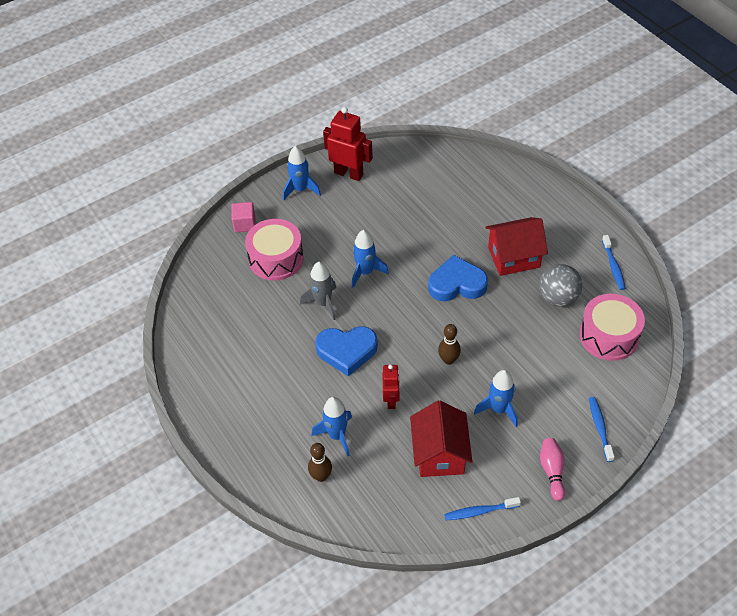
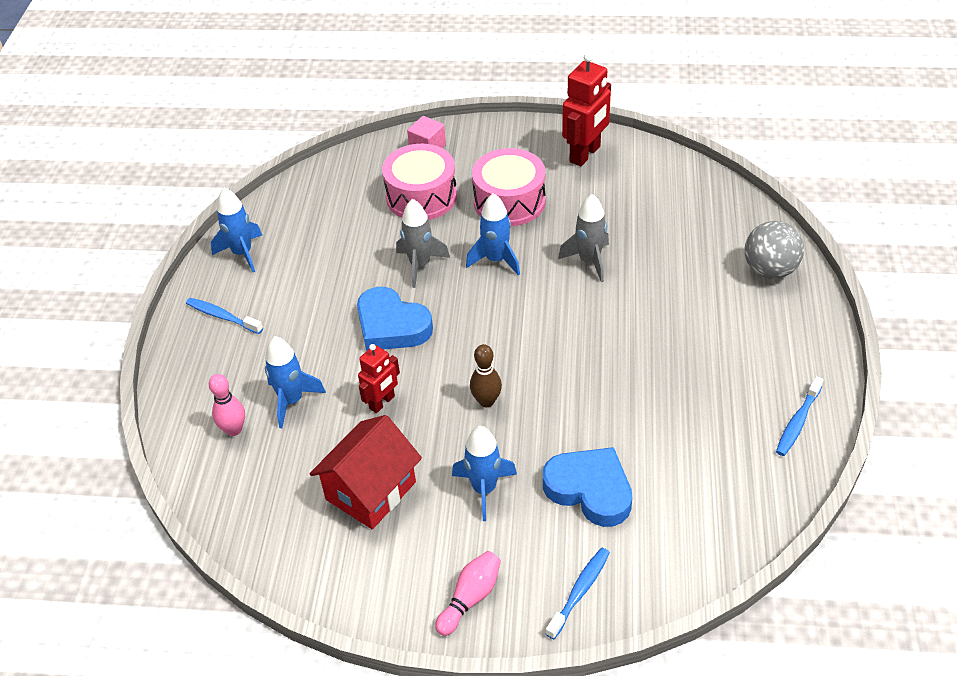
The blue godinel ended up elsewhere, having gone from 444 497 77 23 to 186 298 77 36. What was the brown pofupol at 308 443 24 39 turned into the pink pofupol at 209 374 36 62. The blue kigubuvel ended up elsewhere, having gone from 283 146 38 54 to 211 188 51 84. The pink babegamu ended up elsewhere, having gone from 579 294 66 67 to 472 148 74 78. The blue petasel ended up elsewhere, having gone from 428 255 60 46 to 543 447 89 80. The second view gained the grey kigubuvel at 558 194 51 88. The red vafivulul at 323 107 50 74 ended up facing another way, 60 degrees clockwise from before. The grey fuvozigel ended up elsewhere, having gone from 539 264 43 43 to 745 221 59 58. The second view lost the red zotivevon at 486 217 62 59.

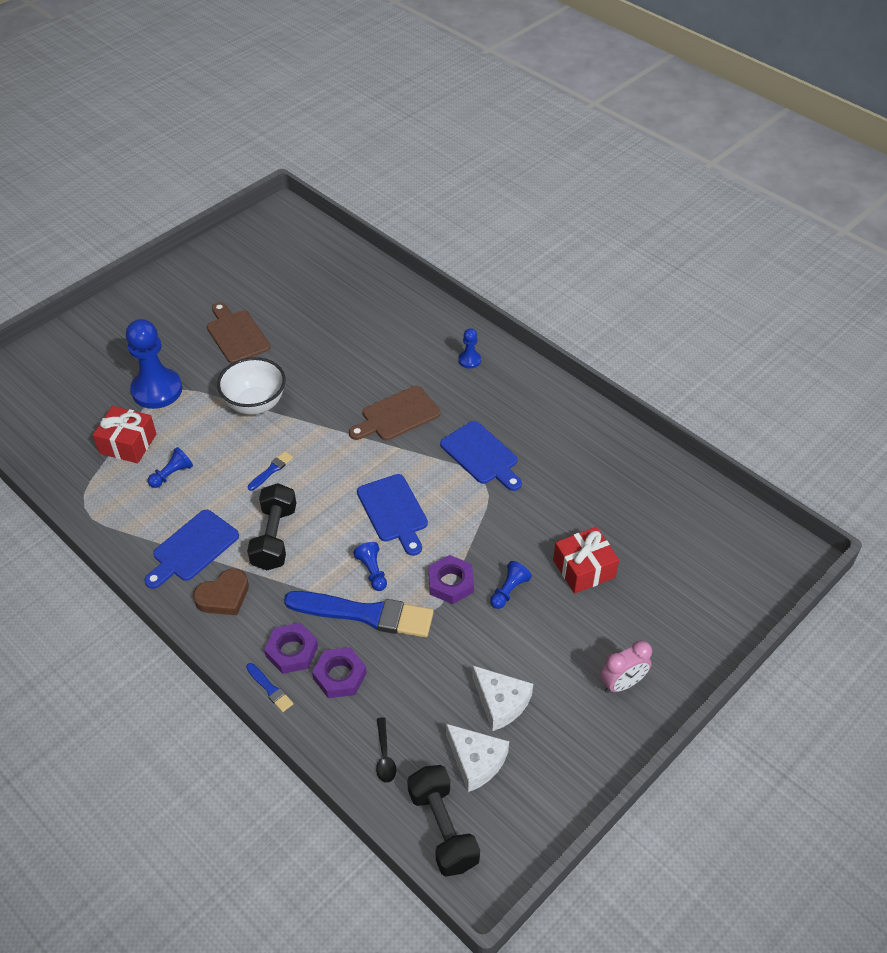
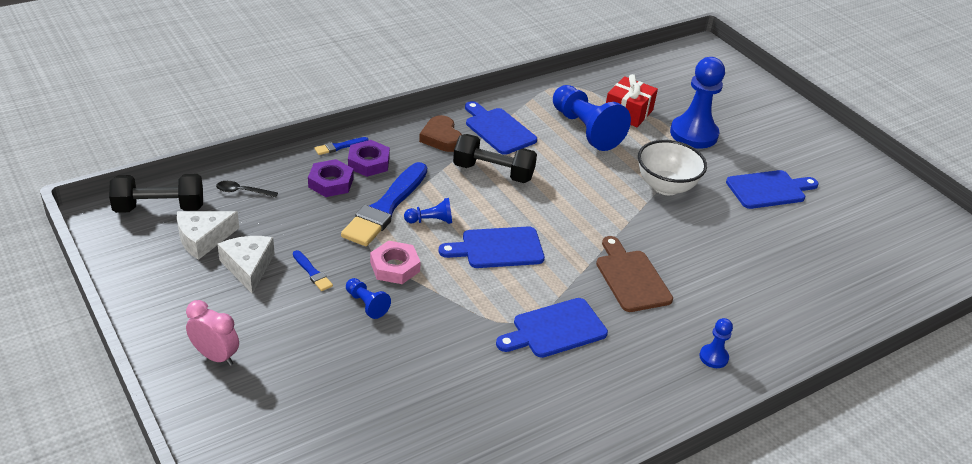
The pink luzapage at 600 640 52 53 ended up facing another way, 135 degrees clockwise from before. The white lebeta at 472 666 61 65 ended up facing another way, 105 degrees clockwise from before. The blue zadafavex ended up elsewhere, having gone from 248 451 45 40 to 293 250 40 41. What was the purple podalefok at 429 555 45 49 turned into the pink podalefok at 370 241 51 43. The size of the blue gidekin at 148 447 45 41 changed by a factor of 2.15. What was the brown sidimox at 207 302 63 62 turned into the blue sidimox at 726 170 93 39. The second view lost the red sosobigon at 553 527 66 67.

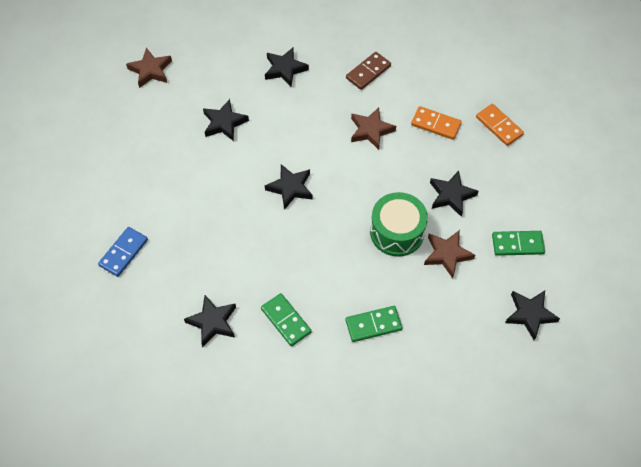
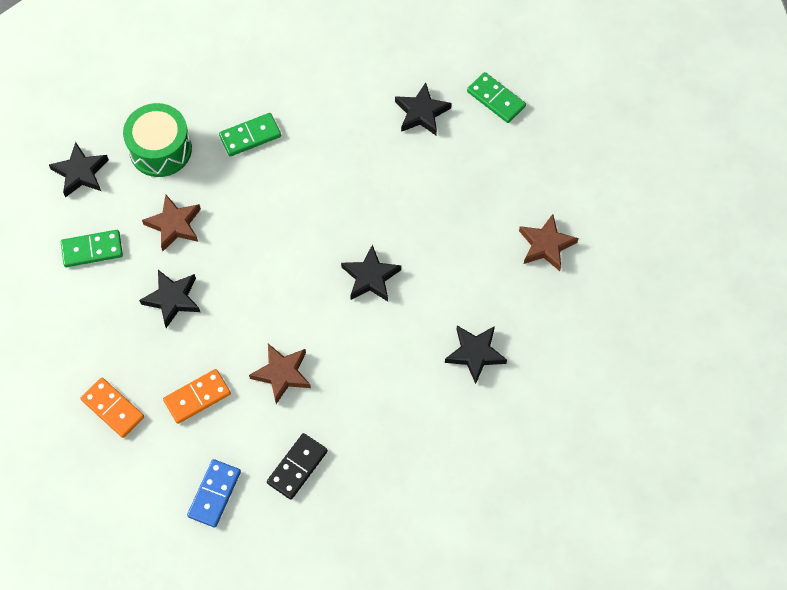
The green babegamu ended up elsewhere, having gone from 370 192 58 65 to 123 103 69 74. The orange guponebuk at 411 106 51 34 ended up facing another way, 45 degrees counterclockwise from before. The blue guponebuk ended up elsewhere, having gone from 98 227 50 50 to 187 459 54 68. What was the brown guponebuk at 346 52 45 38 turned into the black guponebuk at 267 433 61 67. The green guponebuk ended up elsewhere, having gone from 261 293 50 53 to 467 72 59 51. The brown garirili ended up elsewhere, having gone from 126 48 46 40 to 519 214 60 57. The second view lost the black garirili at 265 48 44 39.

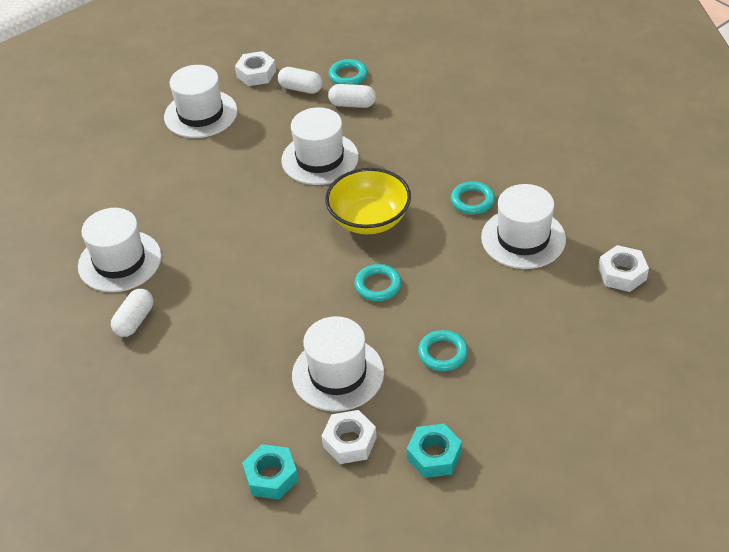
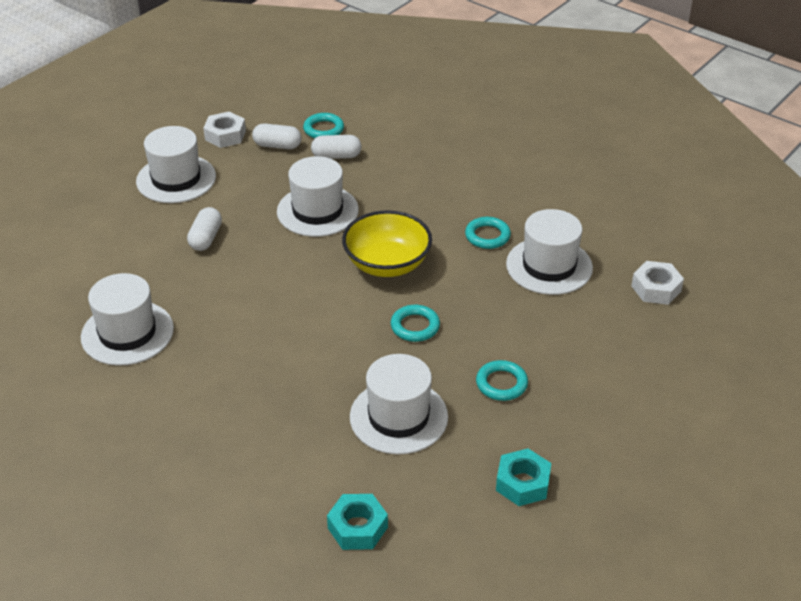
The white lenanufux ended up elsewhere, having gone from 111 289 42 48 to 187 207 35 44. The second view lost the white podalefok at 322 410 55 54.

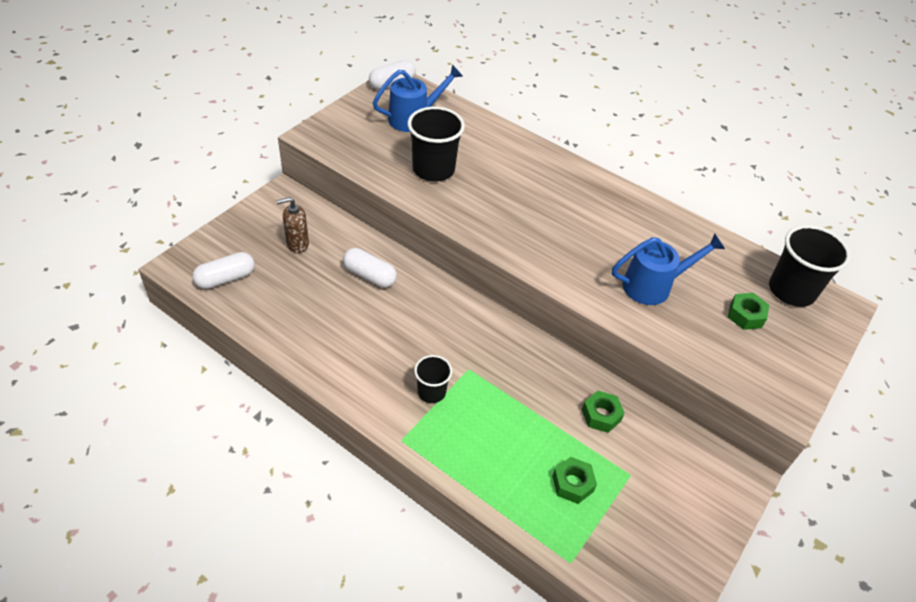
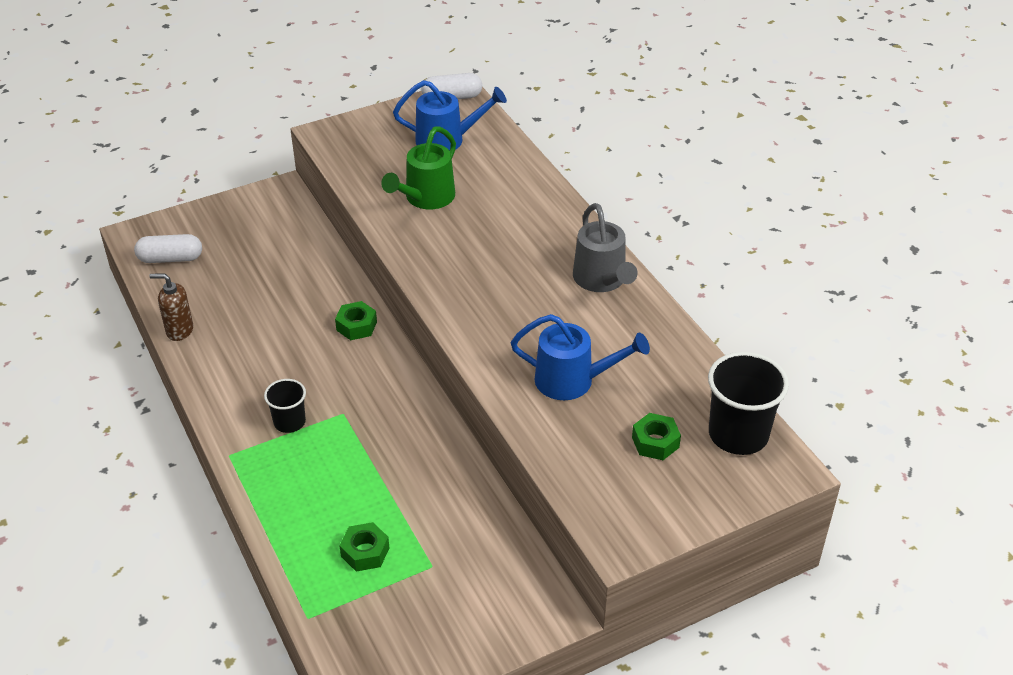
The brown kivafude ended up elsewhere, having gone from 276 197 33 56 to 149 274 44 67. The green podalefok ended up elsewhere, having gone from 582 391 43 42 to 335 301 42 39. Where the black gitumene stood at 407 107 58 74, the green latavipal came to stand at 381 127 75 82. The second view gained the grey latavipal at 573 203 65 89. The second view lost the white lenanufux at 343 248 54 40.

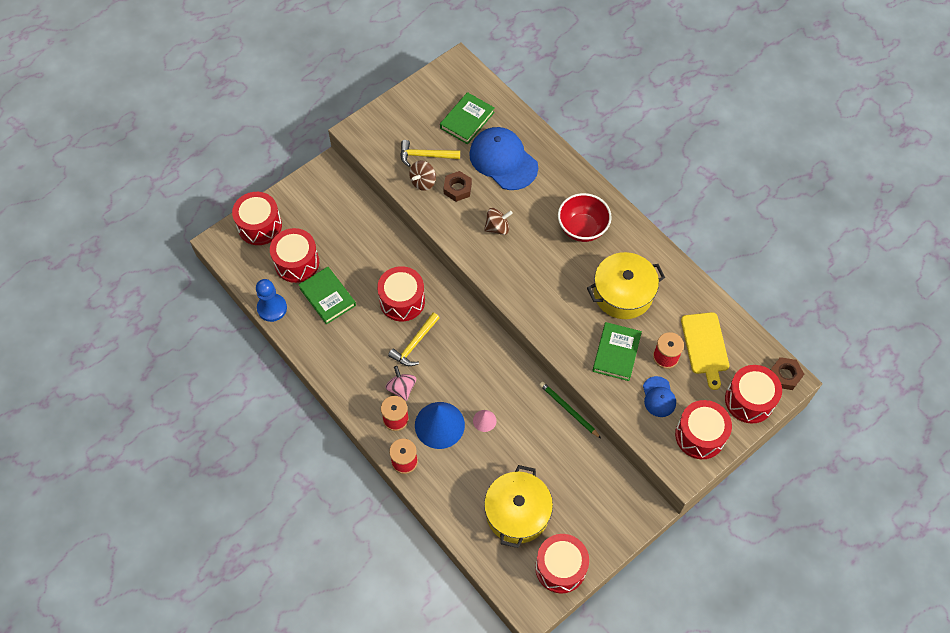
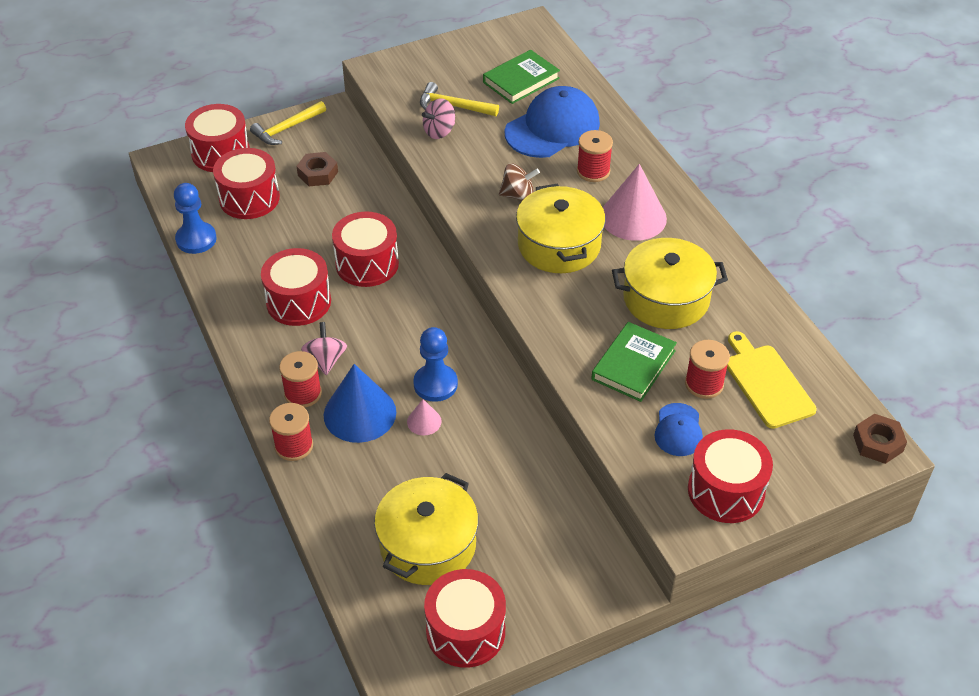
The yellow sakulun ended up elsewhere, having gone from 388 313 52 53 to 250 101 76 44. The red babegamu ended up elsewhere, having gone from 725 365 57 59 to 261 248 70 78. The brown podalefok ended up elsewhere, having gone from 443 171 29 31 to 296 152 42 34. The second view gained the blue gidekin at 413 327 45 75. What was the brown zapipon at 409 161 27 30 turned into the pink zapipon at 422 98 33 41. The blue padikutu at 469 127 69 63 ended up facing another way, 75 degrees clockwise from before. The second view gained the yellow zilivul at 516 184 90 89. The second view gained the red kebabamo at 577 130 36 52. Where the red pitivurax stood at 558 193 54 49, the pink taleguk came to stand at 603 164 64 77. The yellow sidimox at 681 312 48 78 ended up facing another way, 150 degrees clockwise from before. The second view lost the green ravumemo at 299 267 57 58. The second view lost the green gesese at 540 382 61 56.

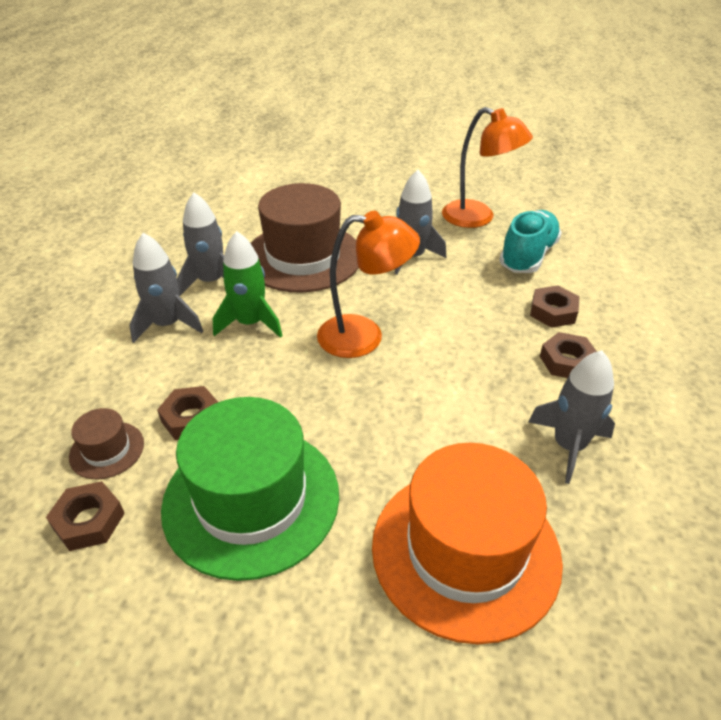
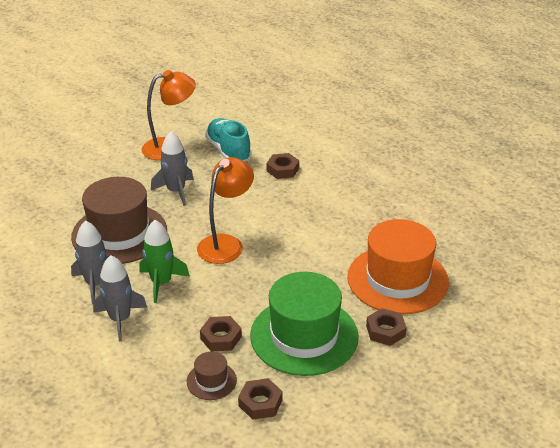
The brown podalefok ended up elsewhere, having gone from 540 332 57 46 to 366 308 41 38. The second view lost the grey kigubuvel at 529 350 86 134.

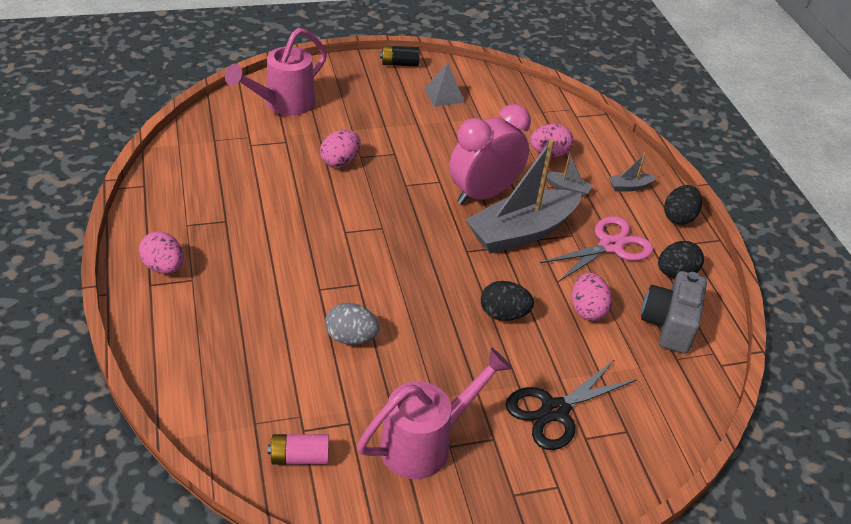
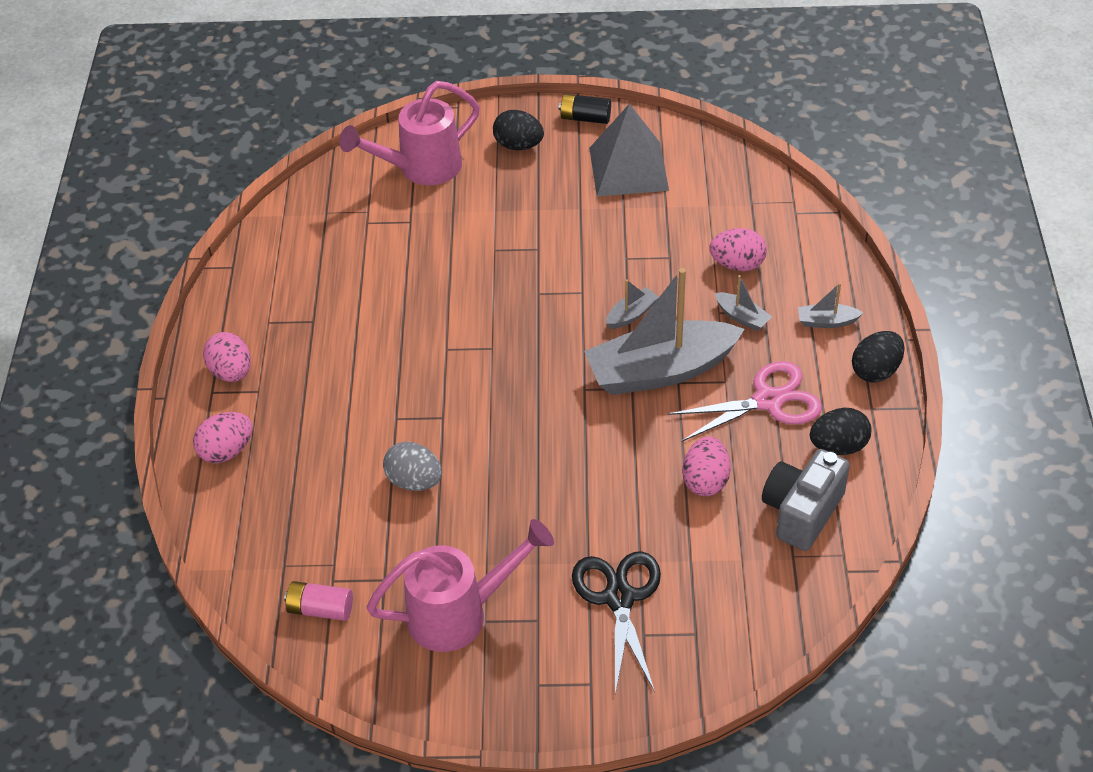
The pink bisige ended up elsewhere, having gone from 320 130 40 38 to 193 412 59 51. The black bisige ended up elsewhere, having gone from 481 281 53 40 to 493 110 51 40. The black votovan at 506 360 130 90 ended up facing another way, 105 degrees clockwise from before. The size of the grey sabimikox at 424 63 41 44 changed by a factor of 1.69. Where the pink luzapage stood at 449 104 82 101, the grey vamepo came to stand at 606 279 53 50.

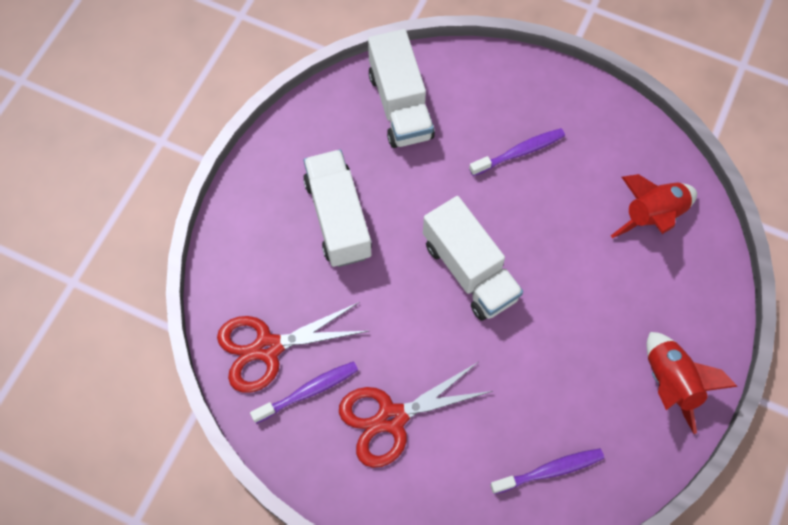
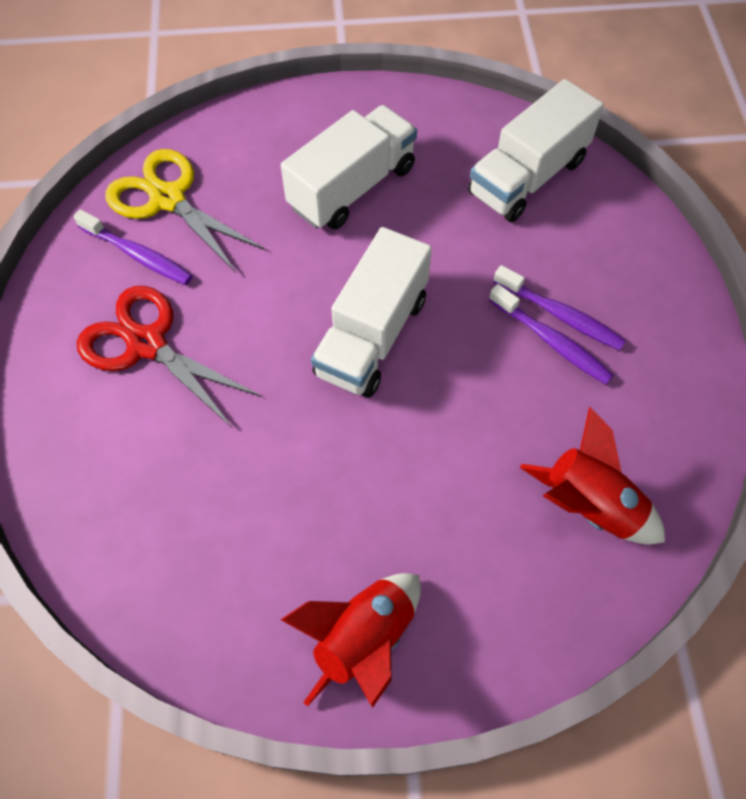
What was the red votovan at 217 302 151 91 turned into the yellow votovan at 105 149 161 125. The purple godinel ended up elsewhere, having gone from 490 448 114 46 to 489 284 125 101.

